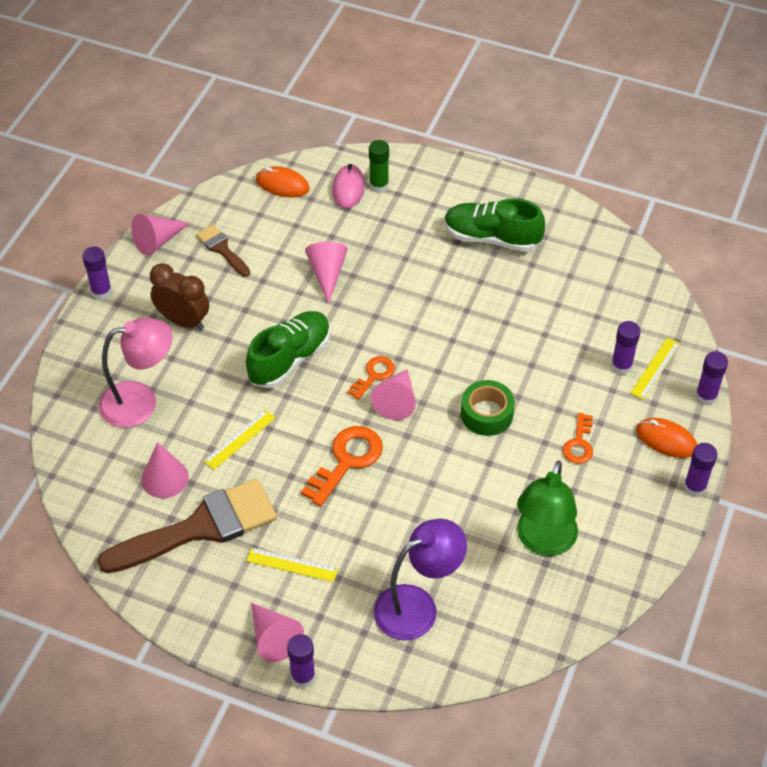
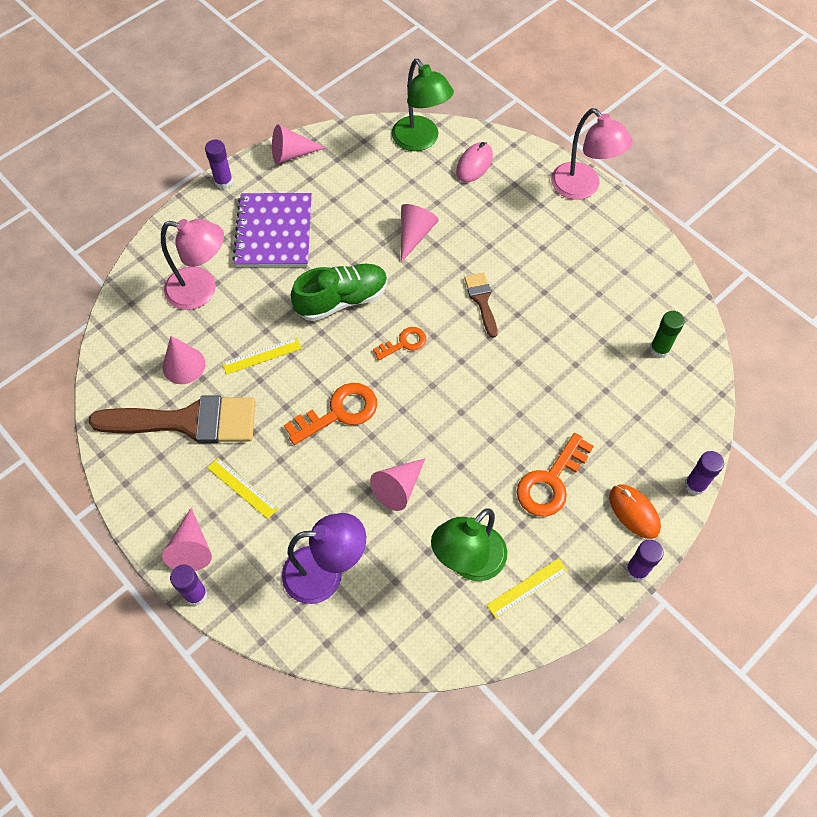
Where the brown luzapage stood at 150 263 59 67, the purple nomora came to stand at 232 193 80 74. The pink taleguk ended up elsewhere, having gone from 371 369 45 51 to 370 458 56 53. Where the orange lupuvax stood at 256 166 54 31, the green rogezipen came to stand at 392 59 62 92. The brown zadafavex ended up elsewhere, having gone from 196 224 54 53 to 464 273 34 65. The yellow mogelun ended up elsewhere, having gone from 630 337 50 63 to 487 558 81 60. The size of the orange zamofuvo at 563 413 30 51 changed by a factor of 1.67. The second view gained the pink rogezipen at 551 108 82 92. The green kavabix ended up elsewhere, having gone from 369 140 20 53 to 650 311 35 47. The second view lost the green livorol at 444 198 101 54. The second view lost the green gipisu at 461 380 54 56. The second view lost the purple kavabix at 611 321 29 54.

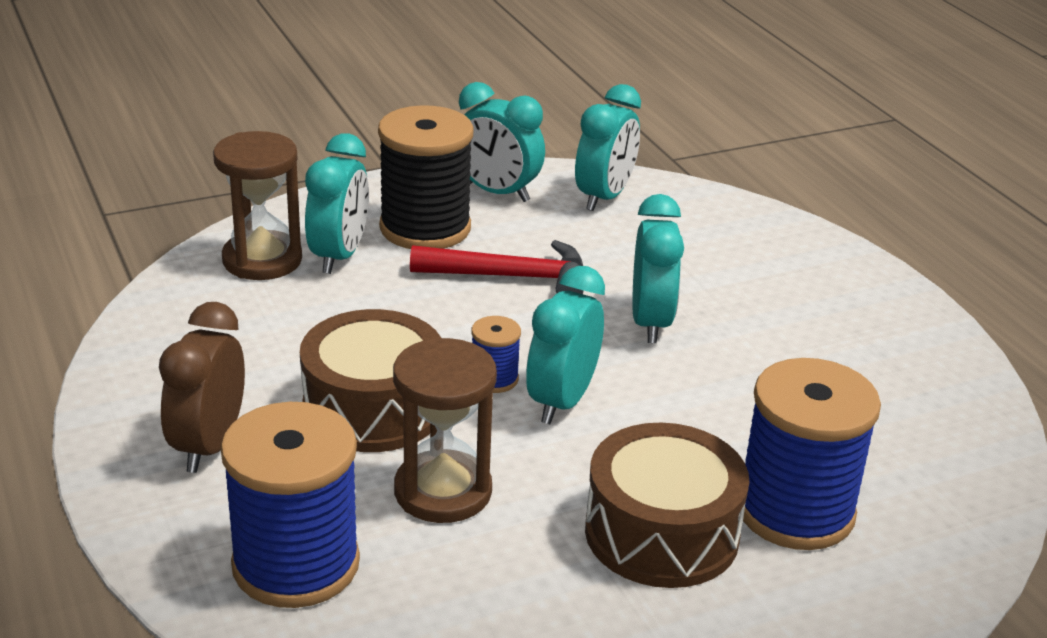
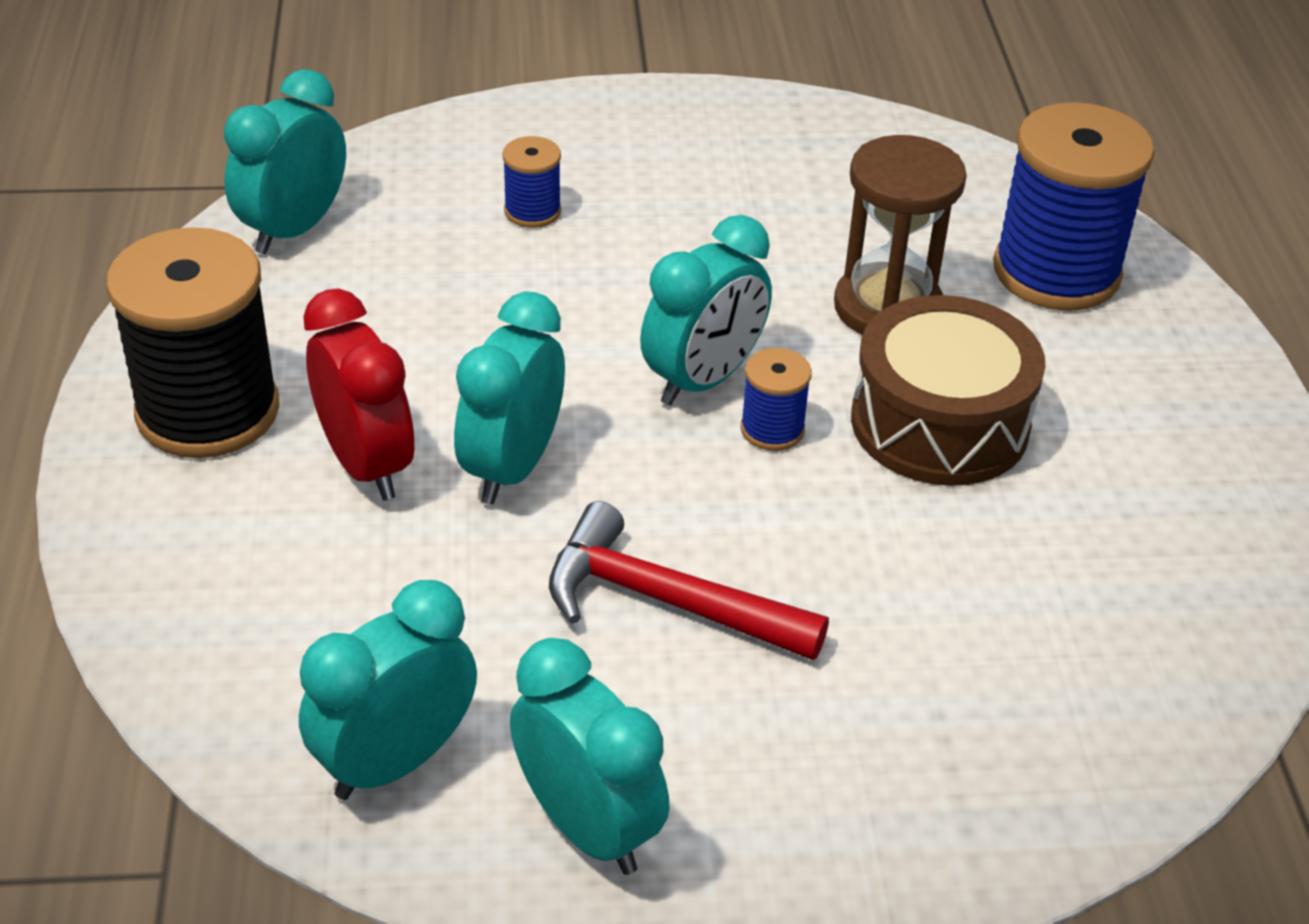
The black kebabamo ended up elsewhere, having gone from 378 105 96 144 to 106 227 173 231. The turquoise luzapage ended up elsewhere, having gone from 305 133 64 141 to 224 69 122 185. The second view gained the red luzapage at 303 289 111 211. The size of the blue kebabamo at 739 358 142 192 changed by a factor of 0.46. The second view lost the brown luzapage at 159 302 86 171. The second view lost the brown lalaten at 213 131 89 149. The second view lost the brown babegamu at 585 423 164 165.

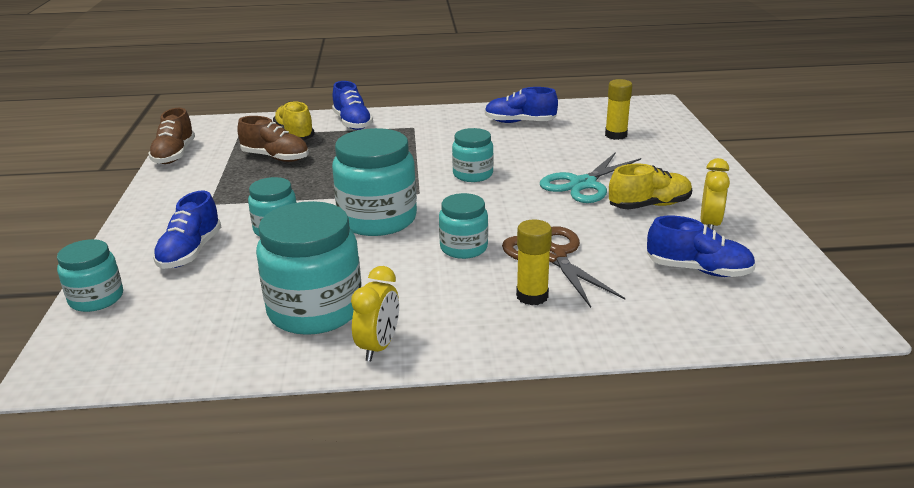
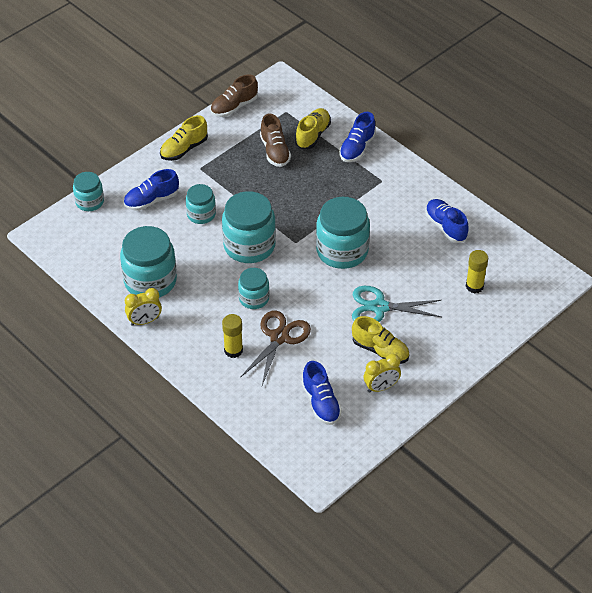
The second view gained the yellow livorol at 160 115 48 46. The size of the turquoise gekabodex at 452 128 42 54 changed by a factor of 1.76.

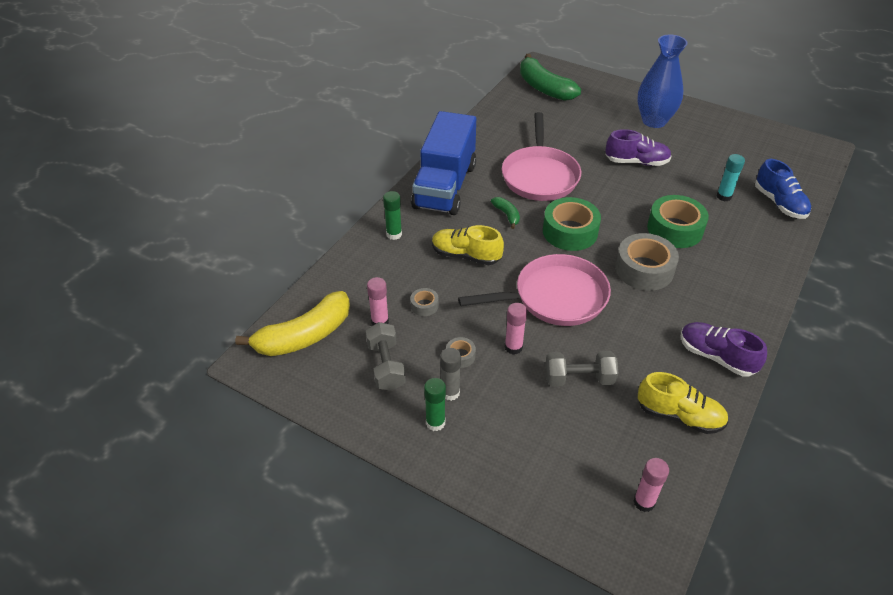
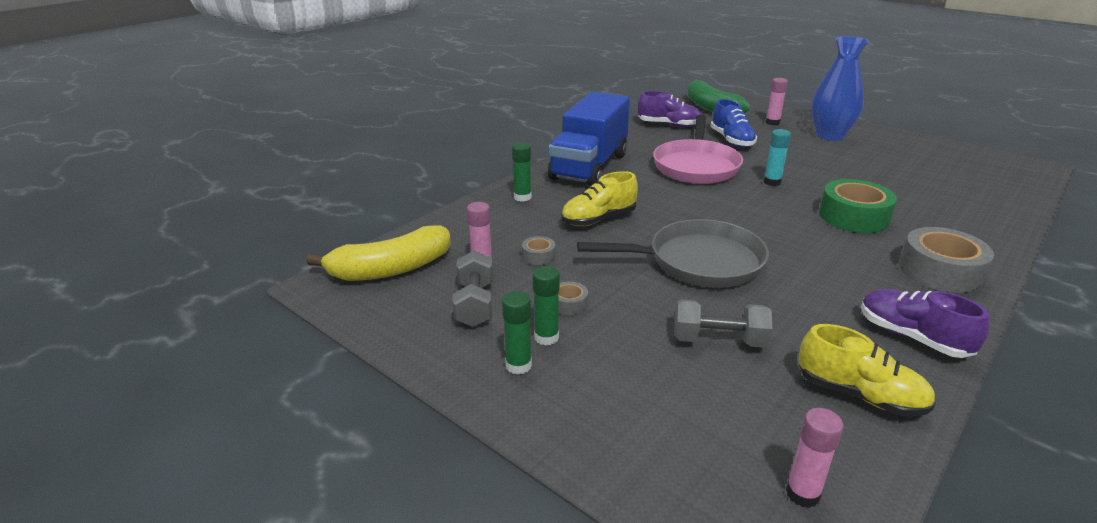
What was the grey kavabix at 440 348 21 53 turned into the green kavabix at 532 266 28 80. The yellow livorol at 432 225 72 40 ended up facing another way, 60 degrees counterclockwise from before. What was the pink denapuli at 458 254 153 72 turned into the grey denapuli at 577 219 192 68. The purple livorol ended up elsewhere, having gone from 605 129 67 37 to 638 91 64 36. The blue livorol ended up elsewhere, having gone from 755 159 56 60 to 711 99 46 48. The turquoise kavabix ended up elsewhere, having gone from 716 154 29 47 to 764 129 27 57. The pink kavabix ended up elsewhere, having gone from 505 303 22 52 to 766 78 22 47. The grey gipisu ended up elsewhere, having gone from 615 233 64 58 to 899 227 95 66. The second view lost the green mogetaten at 491 197 29 32. The second view lost the green gipisu at 543 197 58 54.

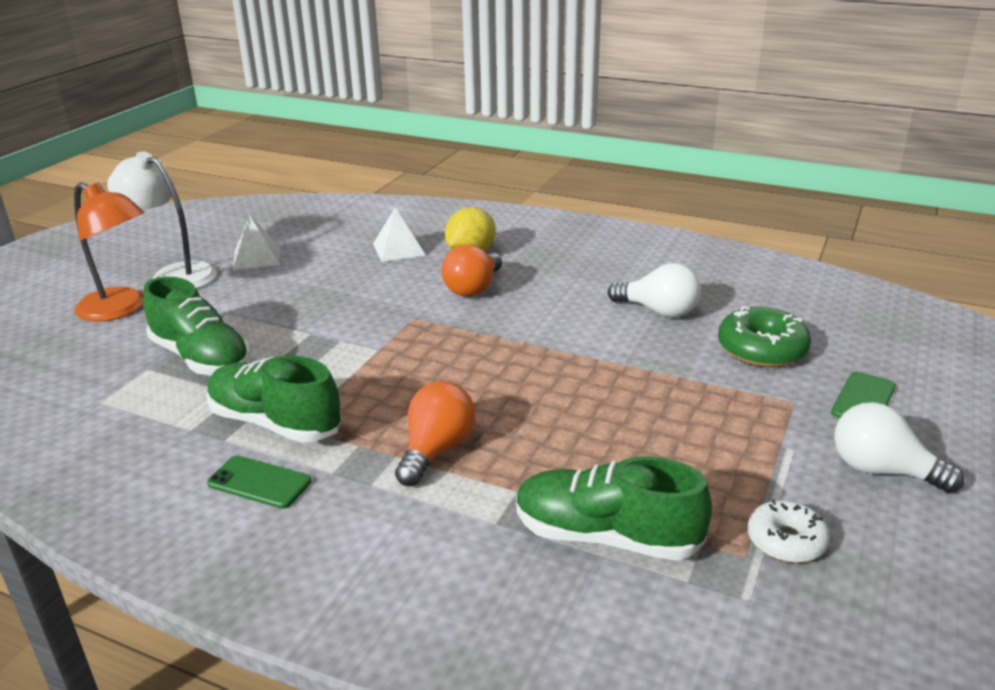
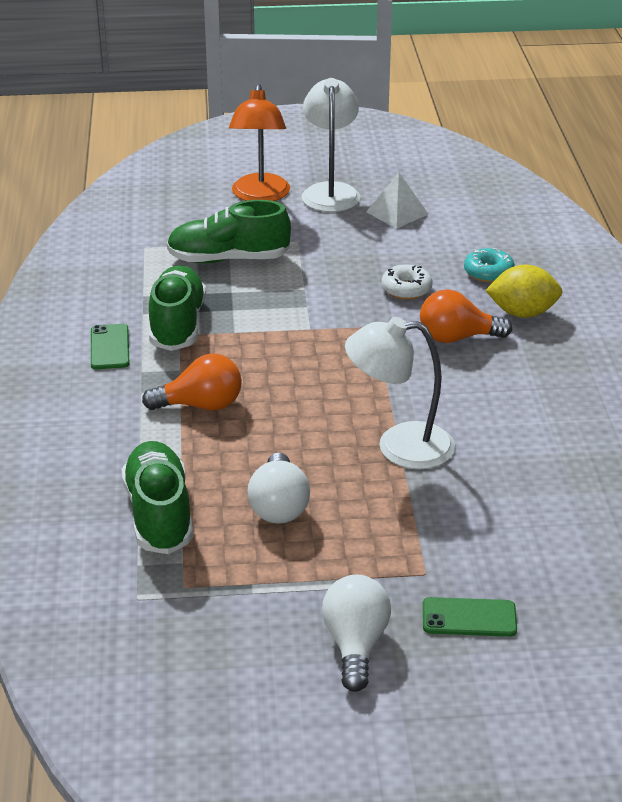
The green livorol at 143 277 108 98 ended up facing another way, 75 degrees clockwise from before. The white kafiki ended up elsewhere, having gone from 608 263 93 55 to 247 452 63 72. The second view gained the white rogezipen at 345 317 110 152. The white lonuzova ended up elsewhere, having gone from 747 499 83 64 to 381 265 52 35. Where the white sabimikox stood at 373 207 52 55, the turquoise lonuzova came to stand at 464 248 51 35. The second view lost the green lonuzova at 718 307 93 60.

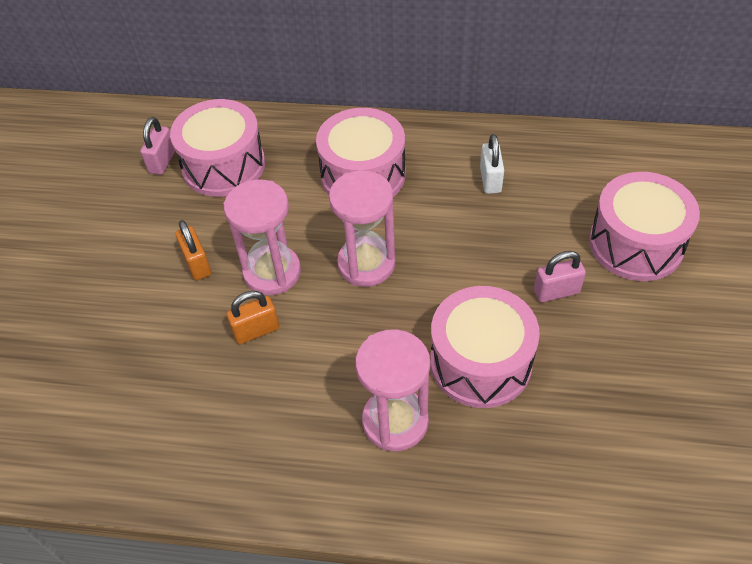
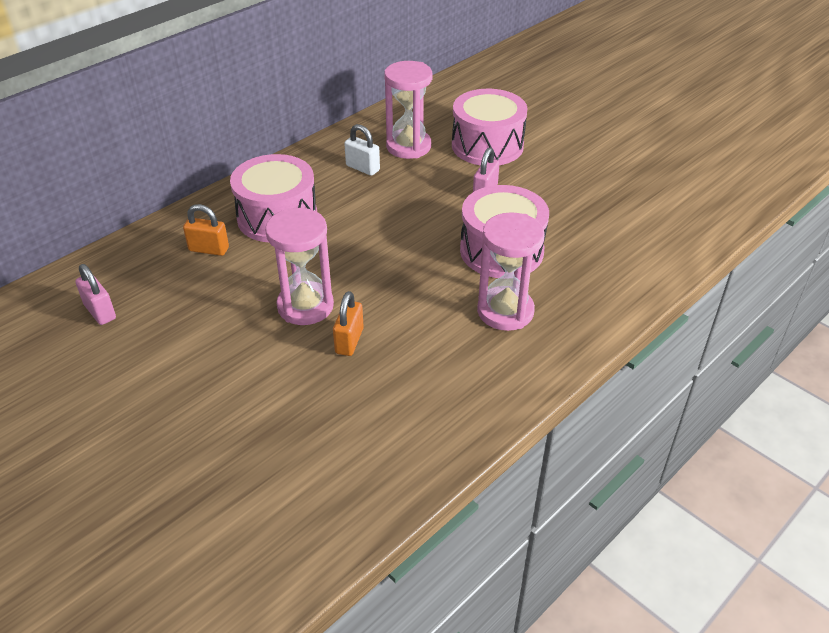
The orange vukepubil ended up elsewhere, having gone from 176 220 35 60 to 183 204 46 52. The pink lalaten ended up elsewhere, having gone from 329 170 67 117 to 384 61 48 98. The second view lost the pink babegamu at 170 99 95 98.

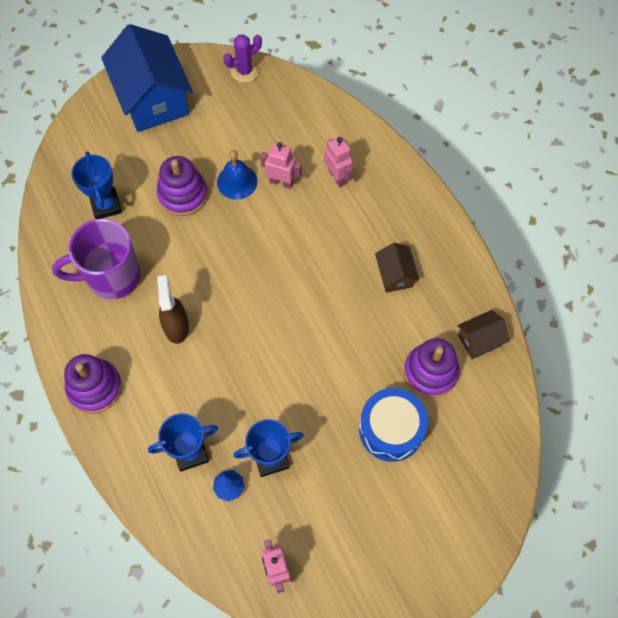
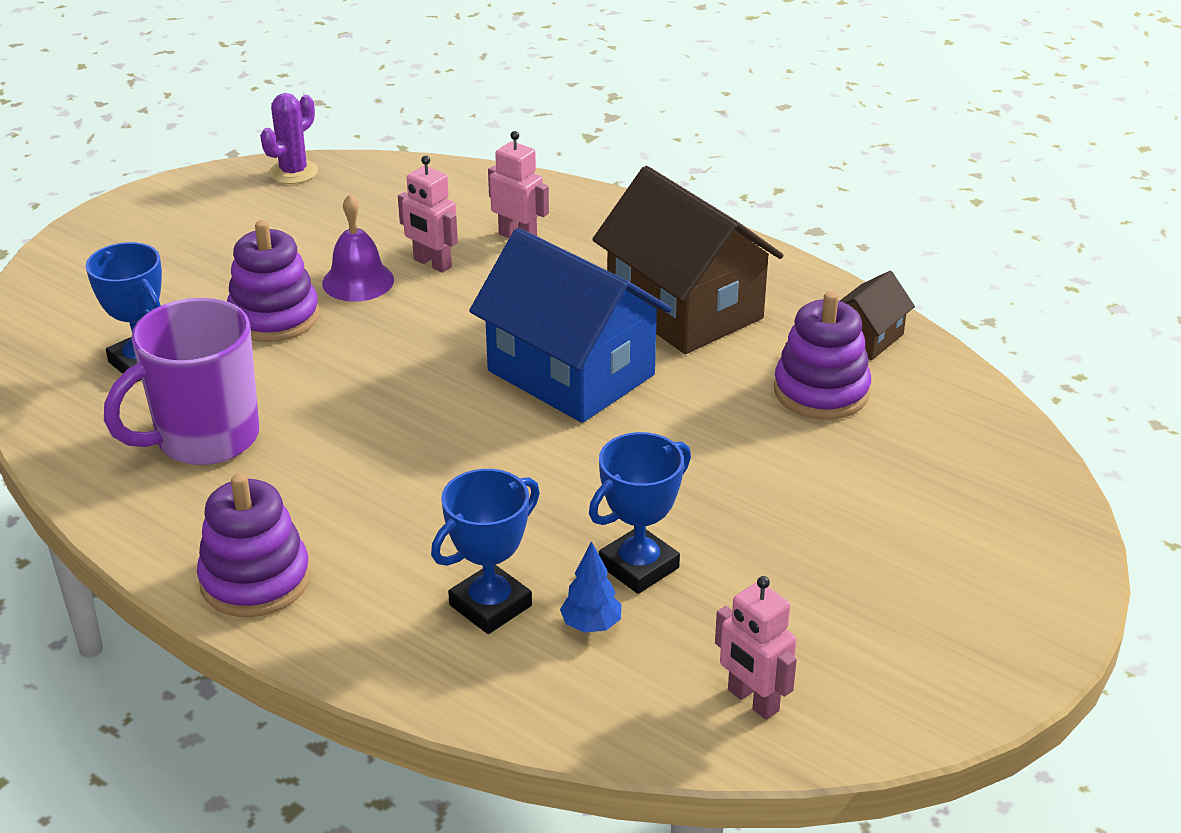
What was the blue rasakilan at 217 150 40 50 turned into the purple rasakilan at 322 194 72 108. The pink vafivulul at 260 142 42 47 ended up facing another way, 135 degrees counterclockwise from before. The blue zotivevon ended up elsewhere, having gone from 101 24 92 108 to 469 228 203 195. The size of the brown zotivevon at 375 243 44 50 changed by a factor of 2.12. The second view lost the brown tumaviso at 157 275 32 69. The second view lost the blue babegamu at 359 388 69 74.

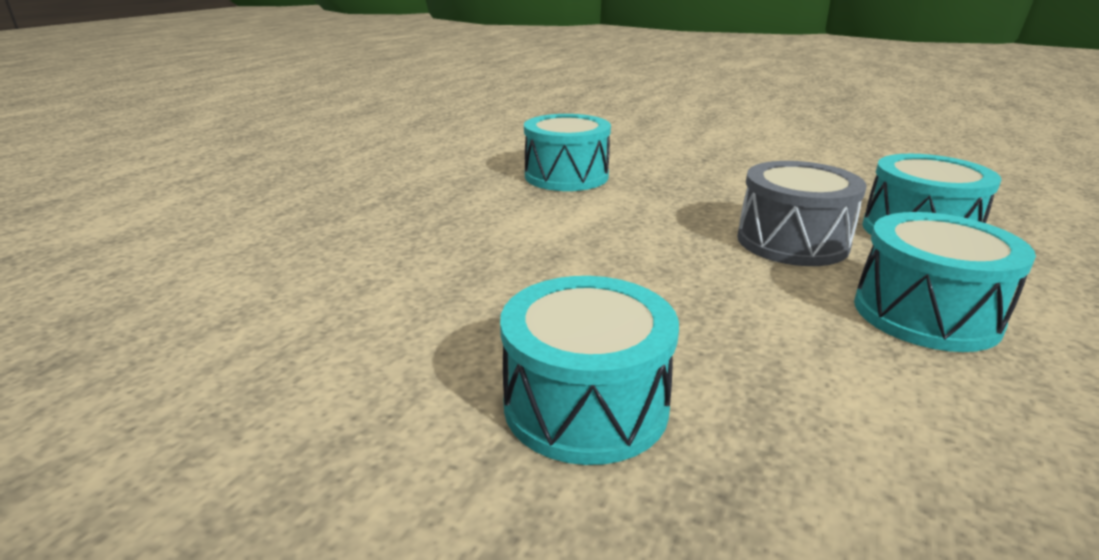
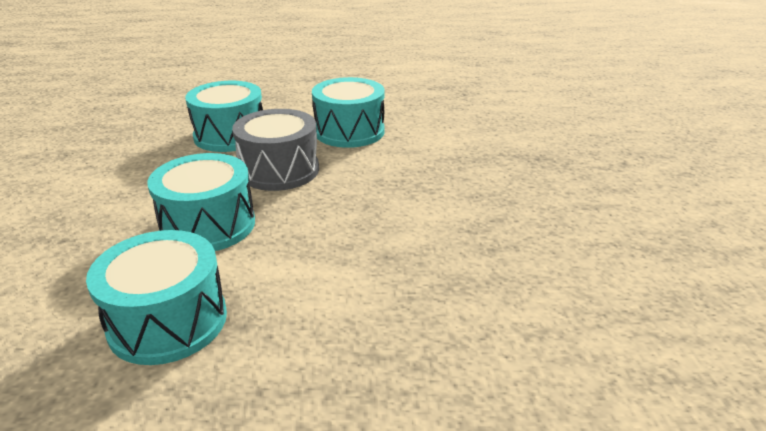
The turquoise babegamu ended up elsewhere, having gone from 500 276 179 189 to 147 153 108 98.

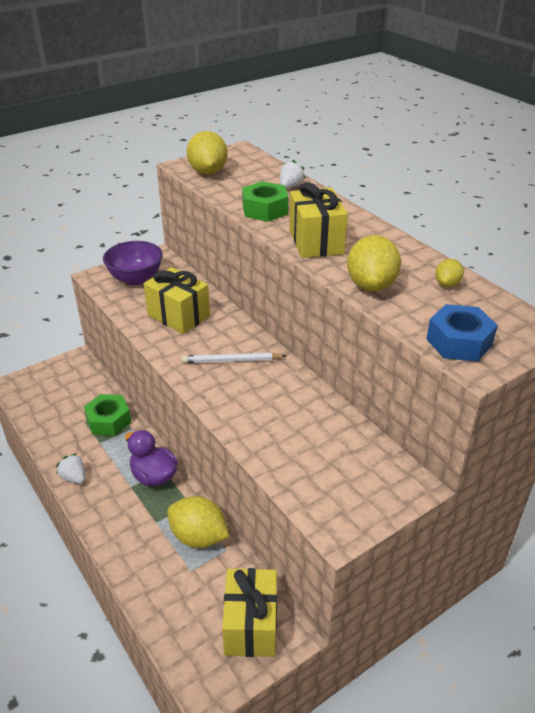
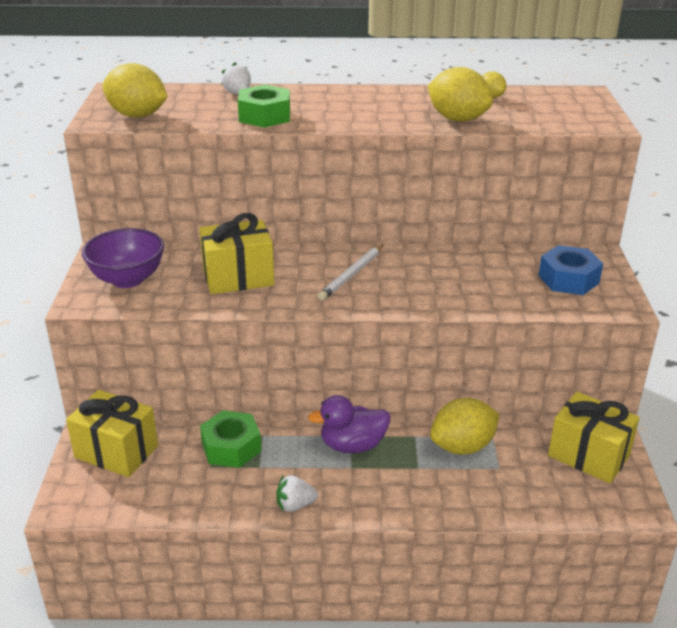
The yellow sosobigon ended up elsewhere, having gone from 289 182 59 76 to 66 390 92 87. The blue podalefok ended up elsewhere, having gone from 426 304 72 58 to 538 245 65 50.

